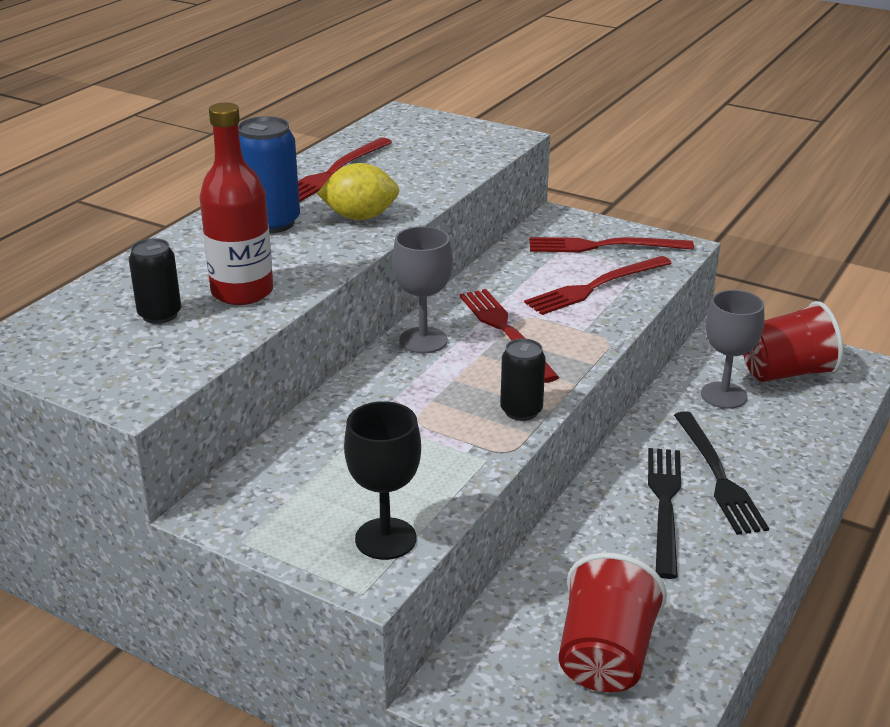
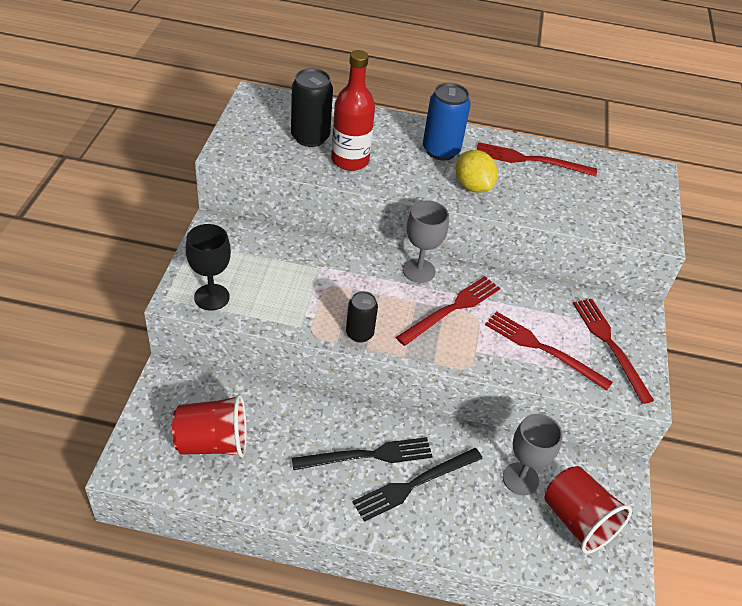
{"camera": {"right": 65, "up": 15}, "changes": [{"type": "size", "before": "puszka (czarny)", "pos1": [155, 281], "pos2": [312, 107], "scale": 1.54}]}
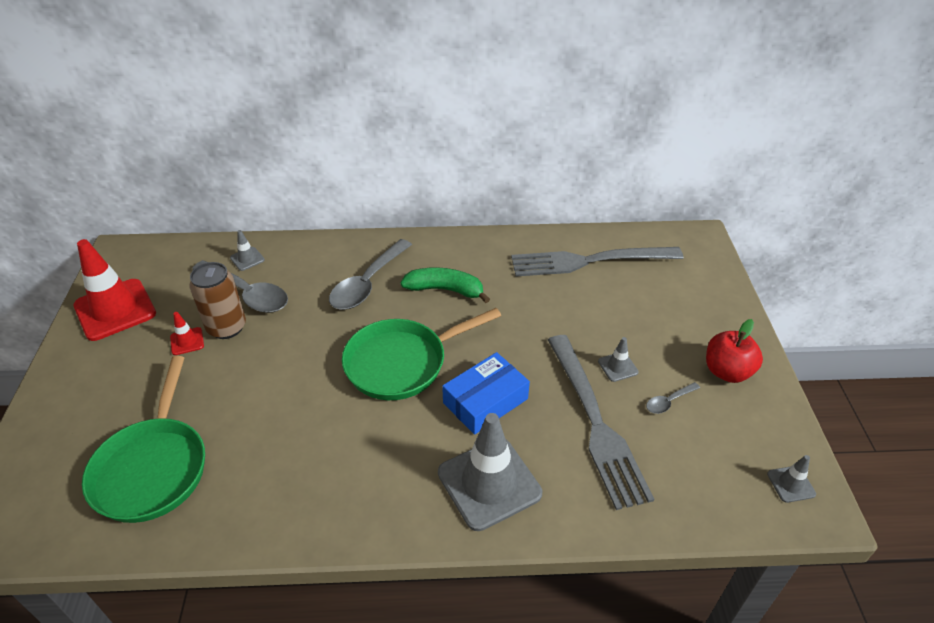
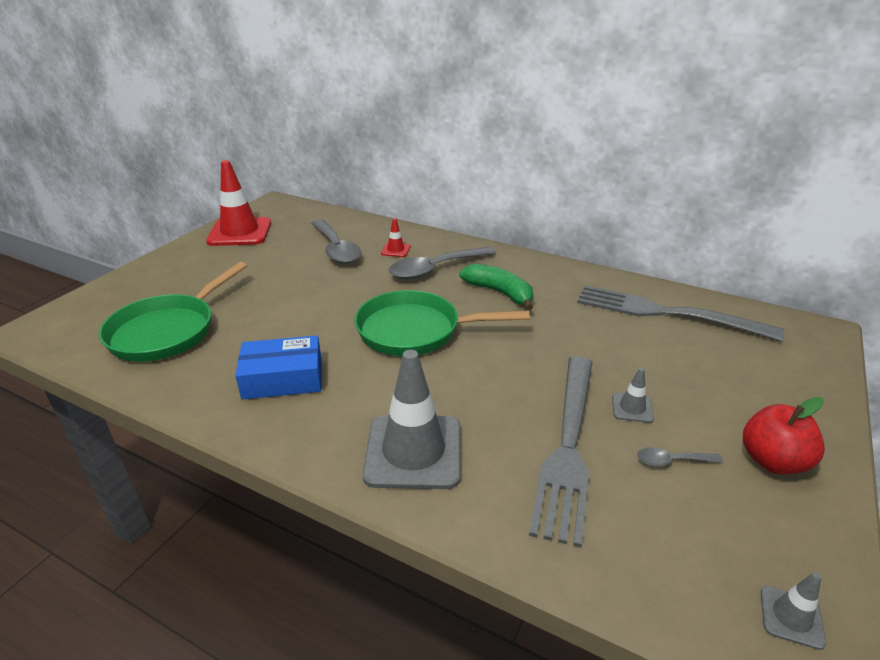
{"camera": {"right": 30, "up": -10}, "changes": [{"type": "relocated", "before": "pachołek (czerwony)", "pos1": [187, 333], "pos2": [396, 237]}, {"type": "missing", "before": "puszka (brązowy)", "pos1": [217, 300]}, {"type": "missing", "before": "pachołek (szary)", "pos1": [247, 250]}, {"type": "relocated", "before": "pudełko (niebieski)", "pos1": [486, 393], "pos2": [278, 368]}]}
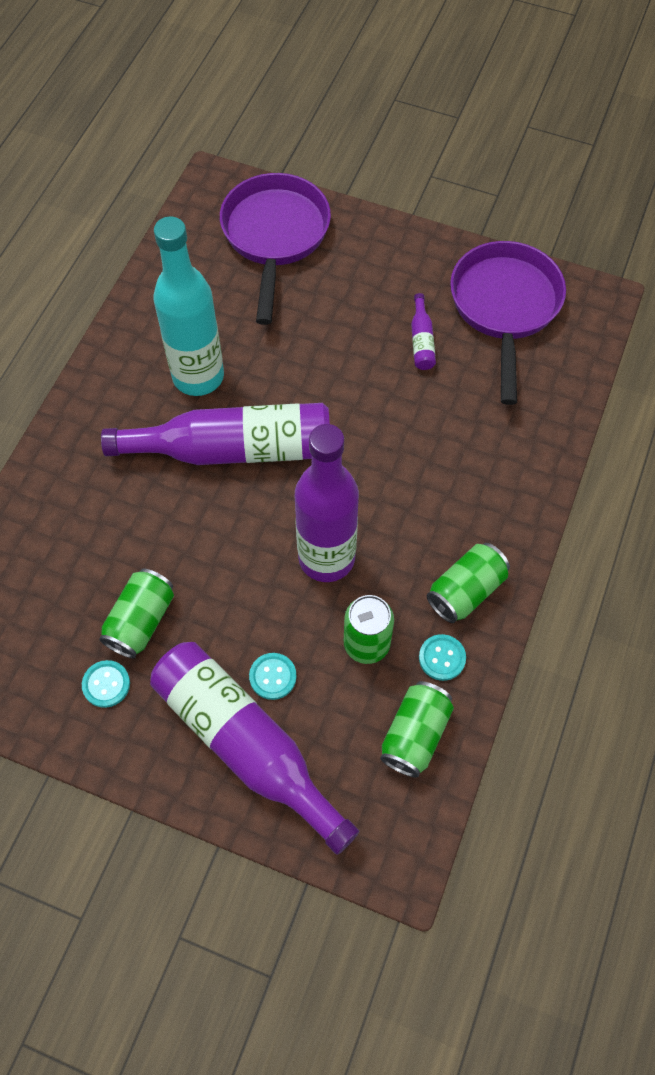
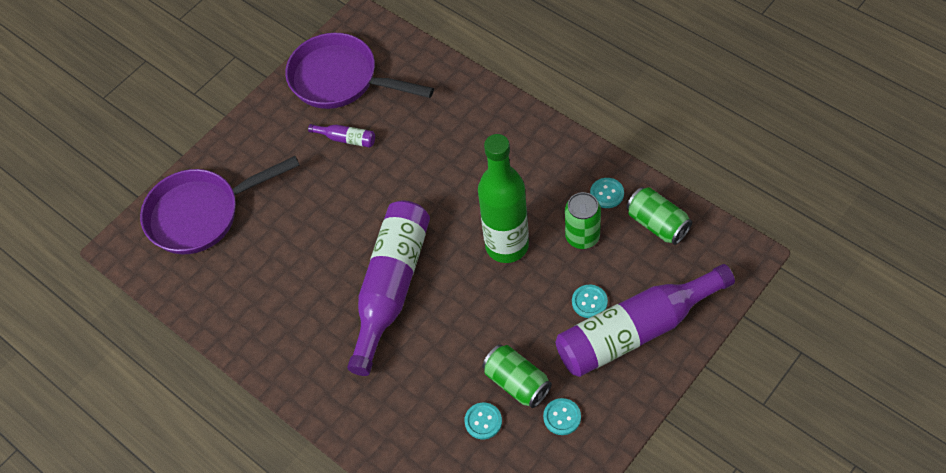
{"camera": {"right": -65, "up": -5}, "changes": [{"type": "missing", "before": "butelka (turkusowy)", "pos1": [189, 306]}, {"type": "spun", "before": "patelnia (fioletowy)", "pos1": [275, 249], "pos2": [220, 205], "turn": -45}, {"type": "colour", "before": "butelka (fioletowy)", "after": "butelka (zielony)", "pos1": [327, 503], "pos2": [503, 198]}, {"type": "missing", "before": "puszka (zielony)", "pos1": [468, 583]}, {"type": "appeared", "after": "guzik (turkusowy)", "pos2": [483, 421]}]}
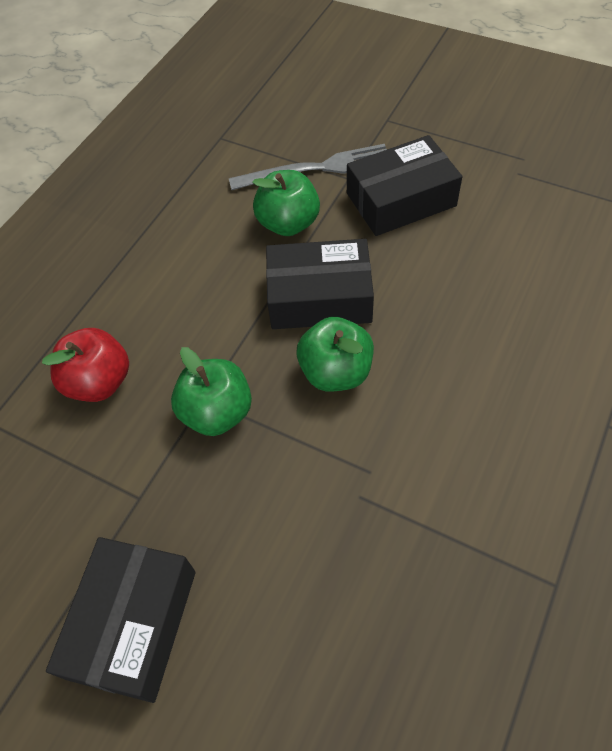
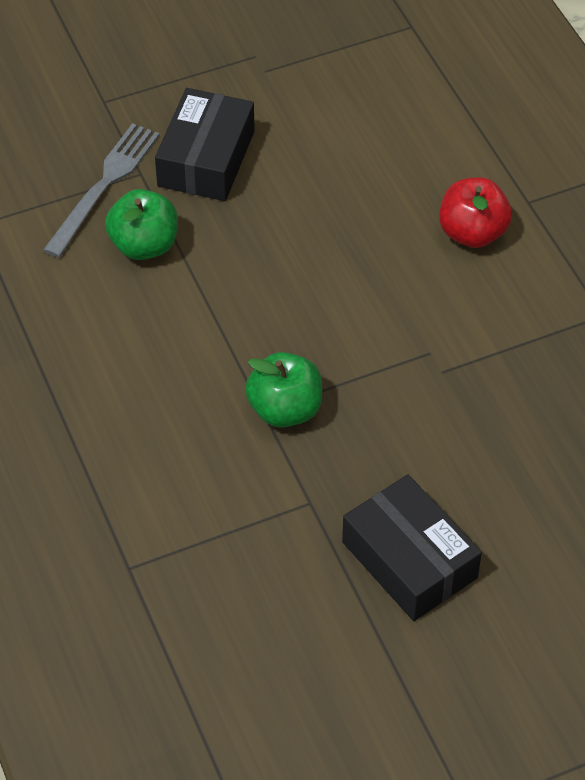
{"camera": {"right": -55, "up": -5}, "changes": [{"type": "relocated", "before": "jabłko (czerwony)", "pos1": [85, 365], "pos2": [475, 212]}, {"type": "missing", "before": "pudełko (czarny)", "pos1": [320, 284]}, {"type": "missing", "before": "jabłko (zielony)", "pos1": [335, 354]}]}
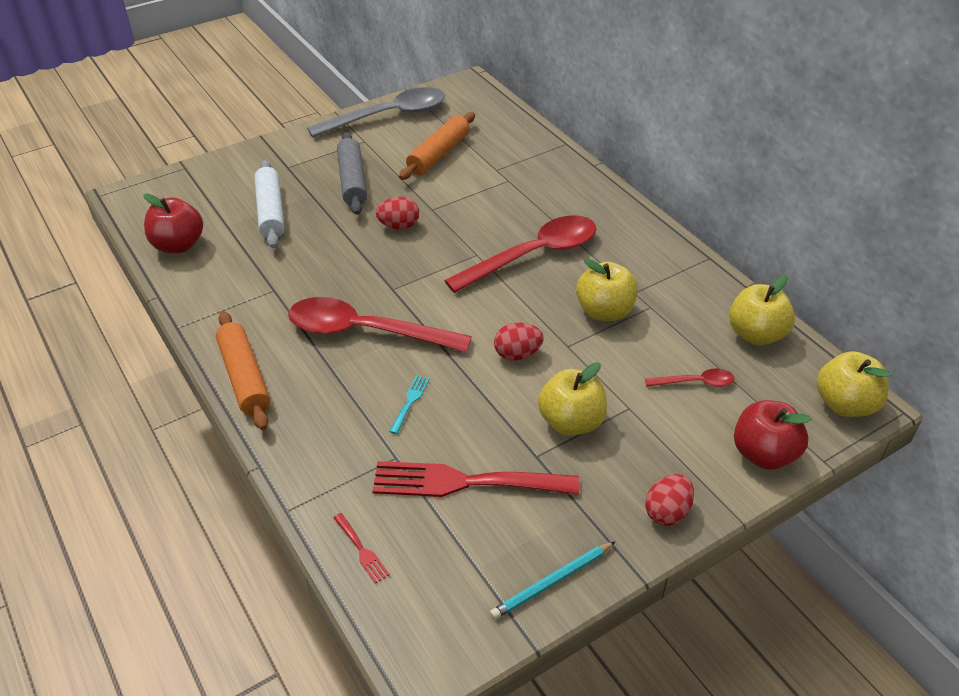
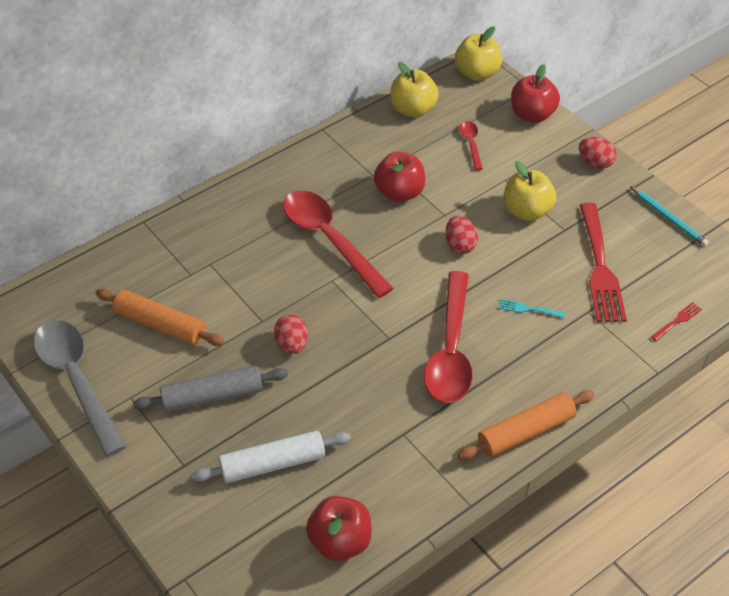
{"camera": {"right": -95, "up": 5}, "changes": [{"type": "colour", "before": "jabłko (żółty)", "after": "jabłko (czerwony)", "pos1": [607, 289], "pos2": [399, 177]}]}
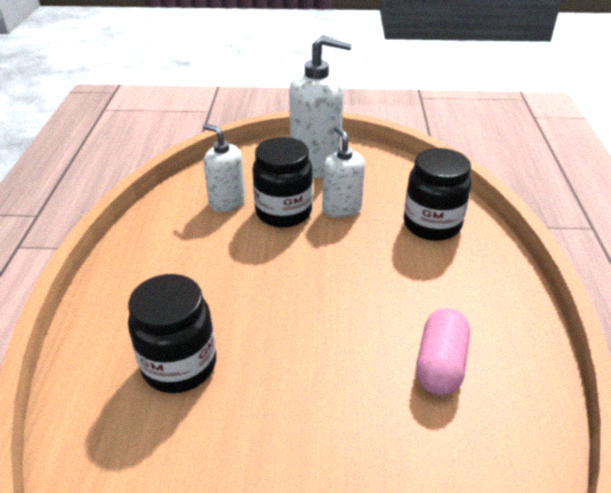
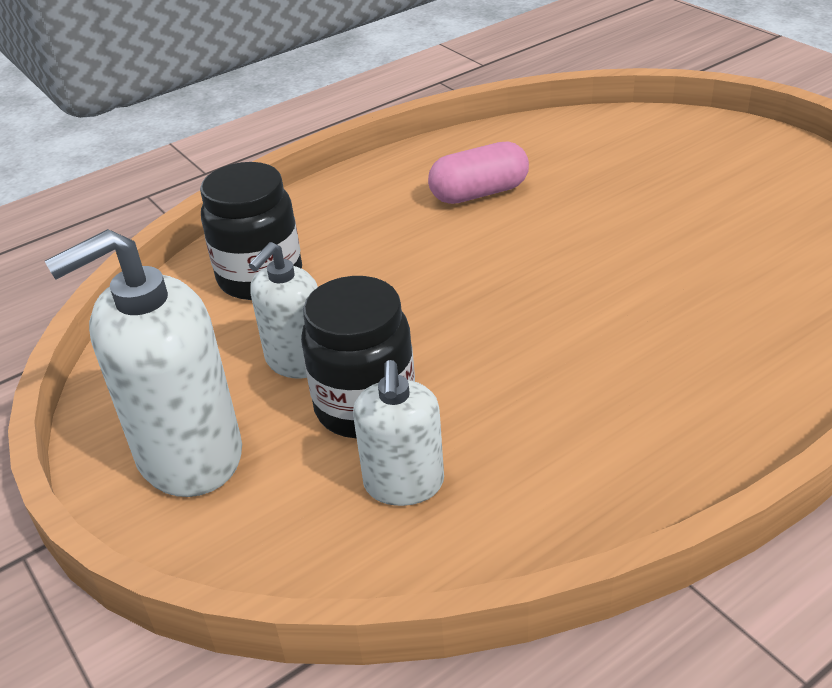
{"camera": {"right": -125, "up": 0}, "changes": [{"type": "missing", "before": "słoik (czarny)", "pos1": [172, 333]}, {"type": "spun", "before": "dozownik mydła (biały)", "pos1": [320, 106], "pos2": [143, 363], "turn": -90}]}
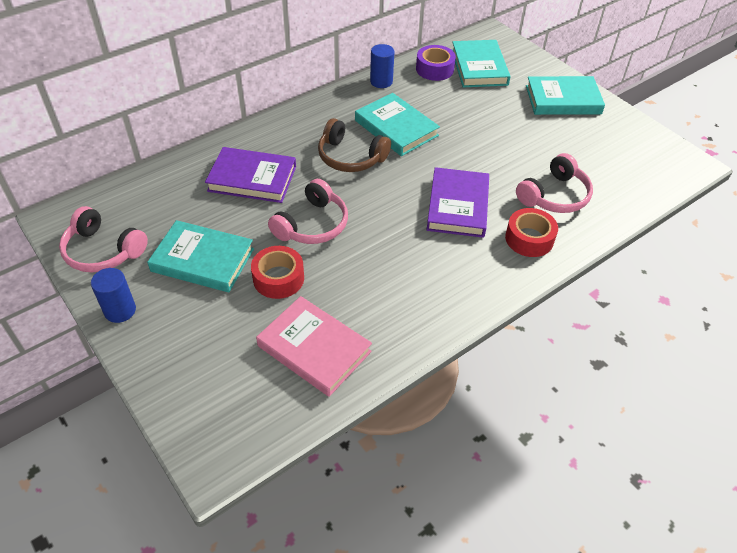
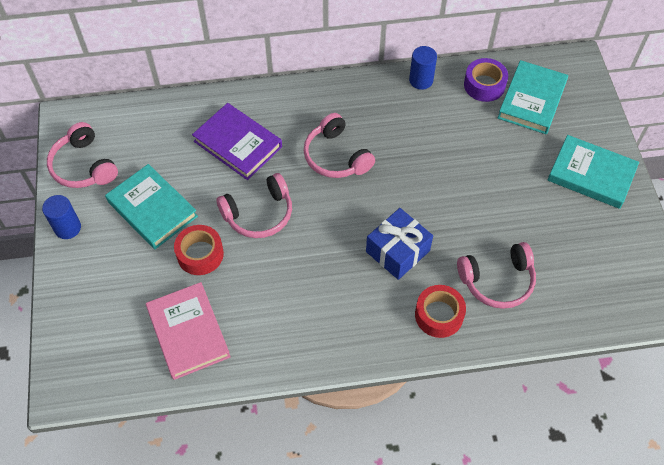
{"camera": {"right": 30, "up": 10}, "changes": [{"type": "colour", "before": "słuchawki (brązowy)", "after": "słuchawki (różowy)", "pos1": [354, 145], "pos2": [339, 145]}, {"type": "missing", "before": "książka (turkusowy)", "pos1": [397, 124]}, {"type": "exchanged", "before": "książka (fioletowy)", "after": "prezent (niebieski)", "pos1": [458, 202], "pos2": [399, 244]}]}
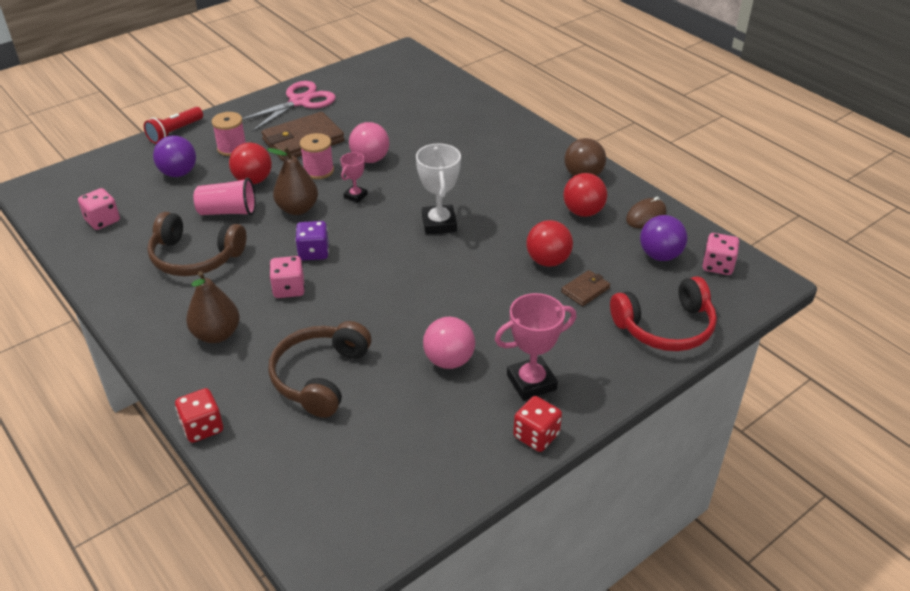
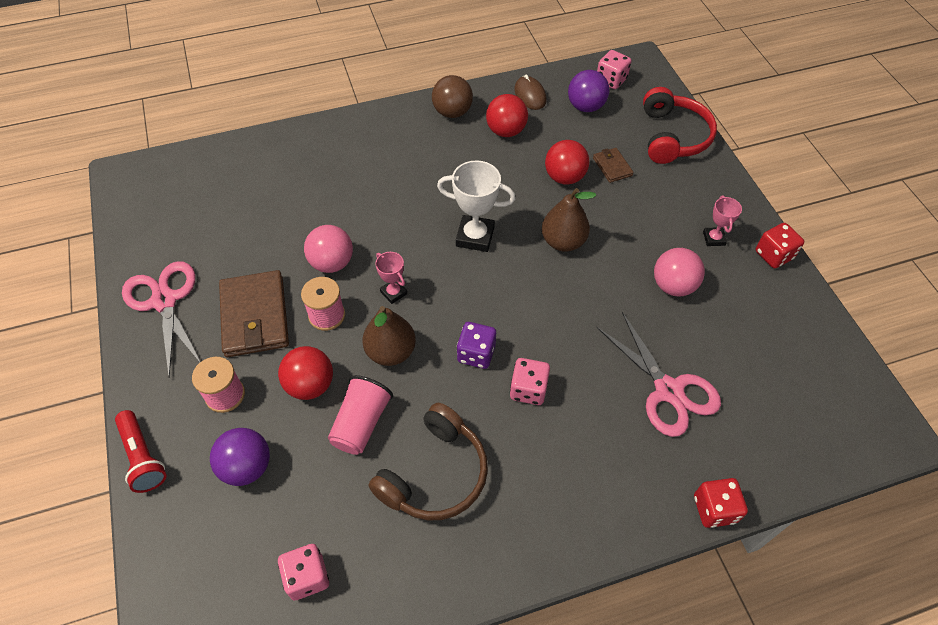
{"camera": {"right": -70, "up": 15}, "changes": [{"type": "relocated", "before": "gruszka (brązowy)", "pos1": [213, 307], "pos2": [569, 220]}, {"type": "exchanged", "before": "słuchawki (brązowy)", "after": "nożyczki (różowy)", "pos1": [319, 369], "pos2": [658, 374]}, {"type": "size", "before": "puchar (różowy)", "pos1": [536, 347], "pos2": [722, 220], "scale": 0.57}]}
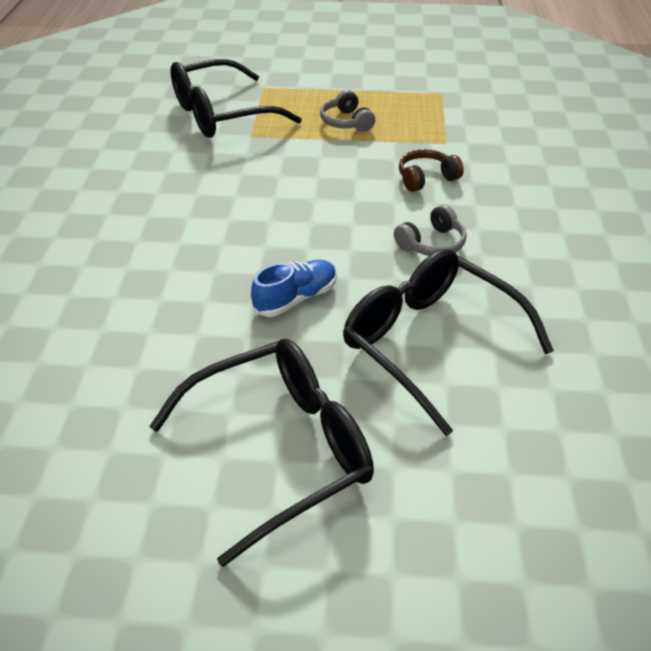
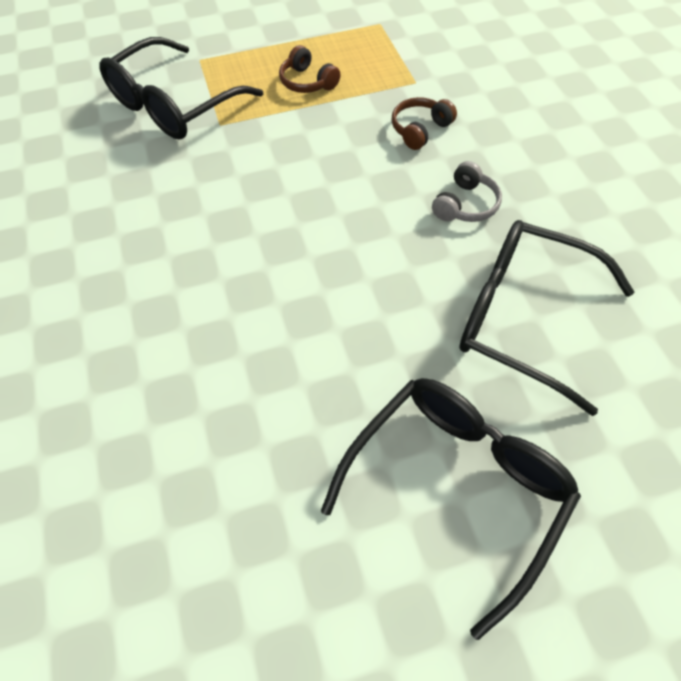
{"camera": {"right": -20, "up": 15}, "changes": [{"type": "missing", "before": "but (niebieski)", "pos1": [294, 288]}, {"type": "colour", "before": "słuchawki (szary)", "after": "słuchawki (brązowy)", "pos1": [347, 111], "pos2": [310, 69]}]}
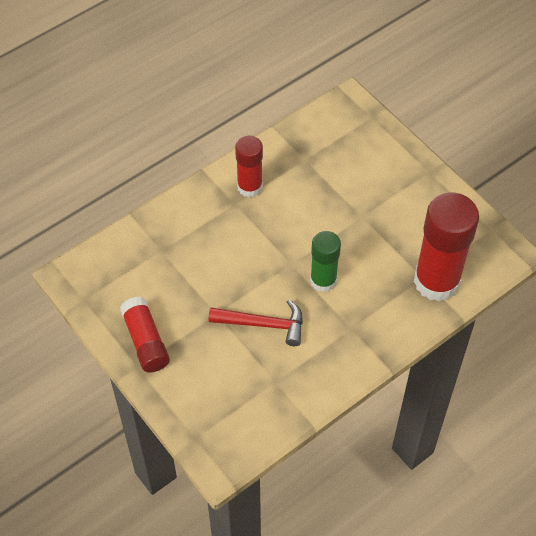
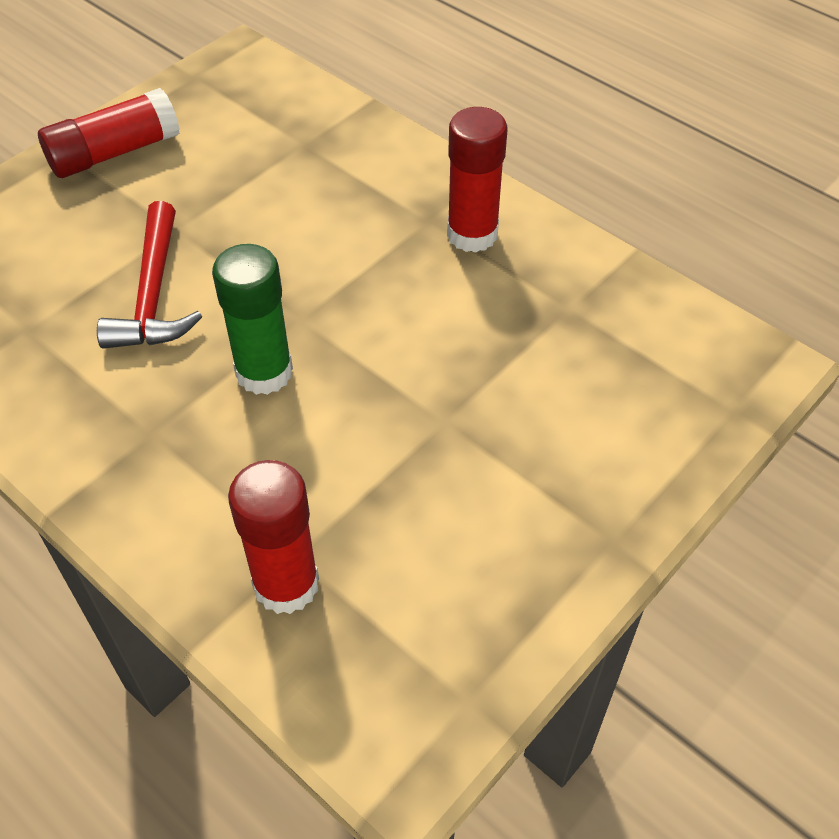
{"camera": {"right": 80, "up": -5}, "changes": [{"type": "size", "before": "klej w sztyfcie (czerwony)", "pos1": [446, 247], "pos2": [273, 537], "scale": 0.58}]}
